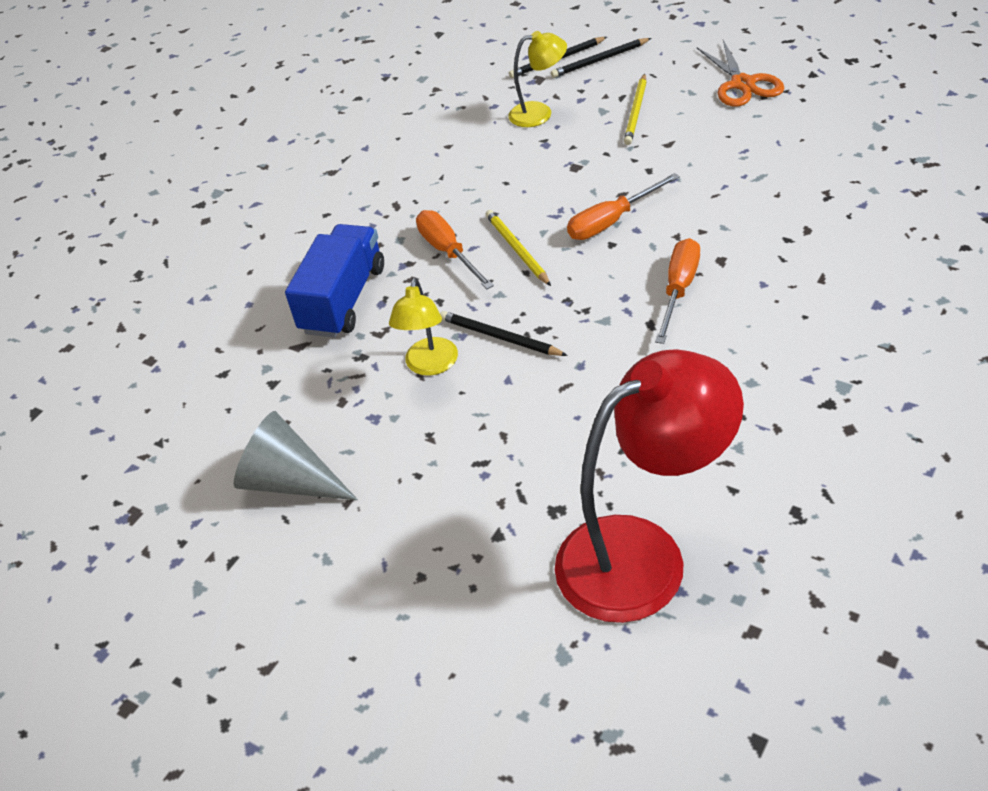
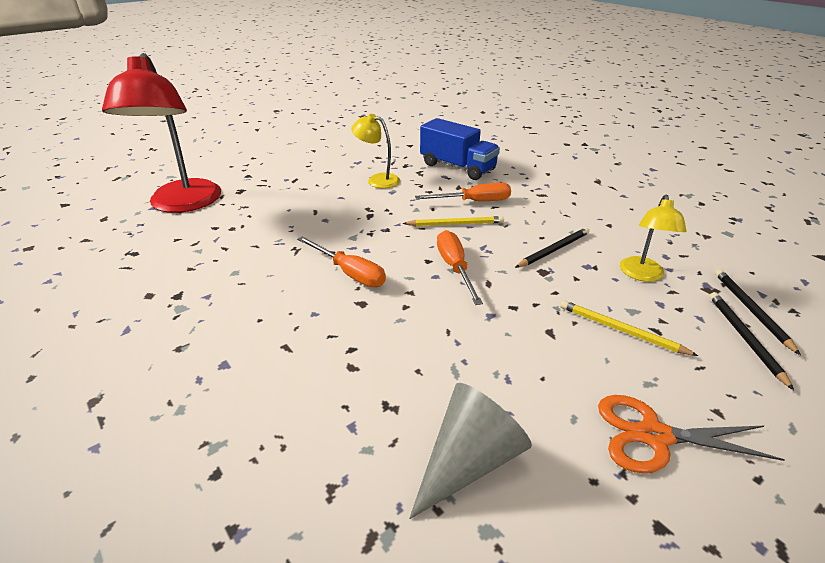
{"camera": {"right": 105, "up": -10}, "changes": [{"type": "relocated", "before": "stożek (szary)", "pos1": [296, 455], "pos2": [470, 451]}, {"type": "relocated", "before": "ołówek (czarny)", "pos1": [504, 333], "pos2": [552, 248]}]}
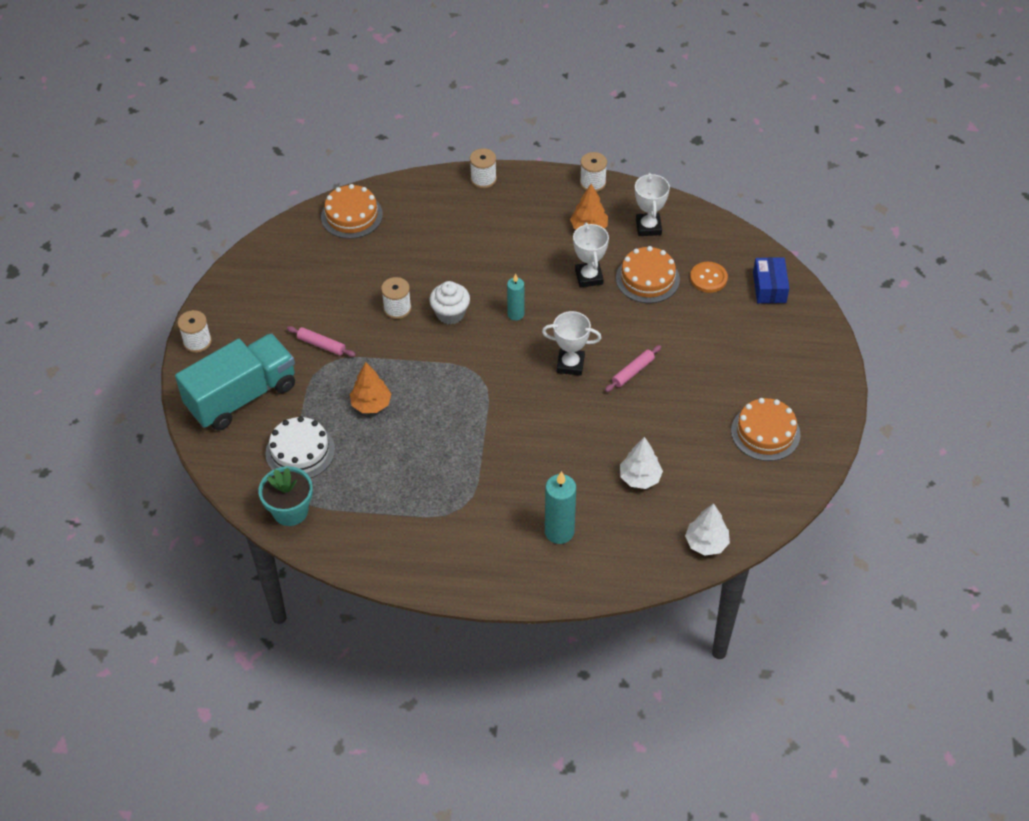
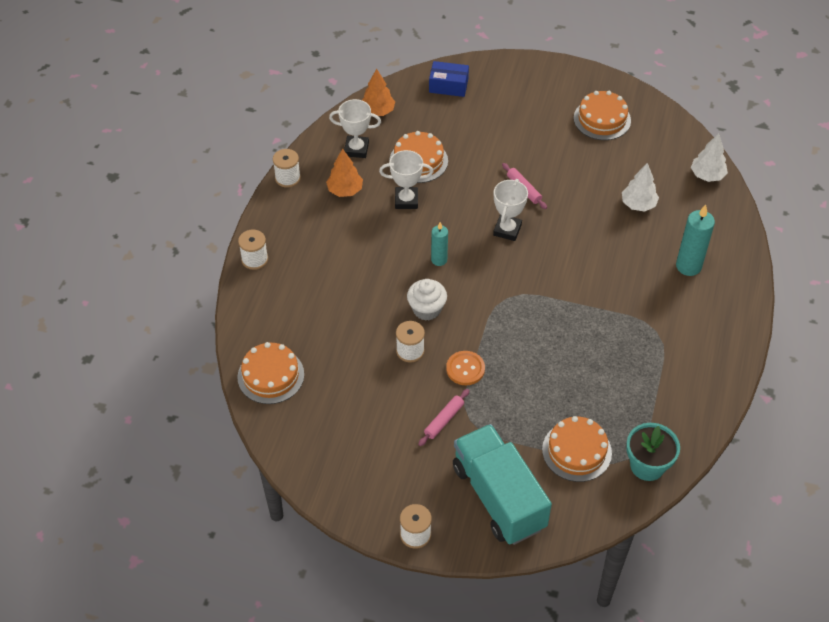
{"camera": {"right": -80, "up": 0}, "changes": [{"type": "colour", "before": "tort (biały)", "after": "tort (pomarańczowy)", "pos1": [300, 447], "pos2": [577, 449]}, {"type": "relocated", "before": "drzewko (pomarańczowy)", "pos1": [370, 387], "pos2": [378, 92]}, {"type": "relocated", "before": "guzik (pomarańczowy)", "pos1": [709, 277], "pos2": [465, 368]}]}
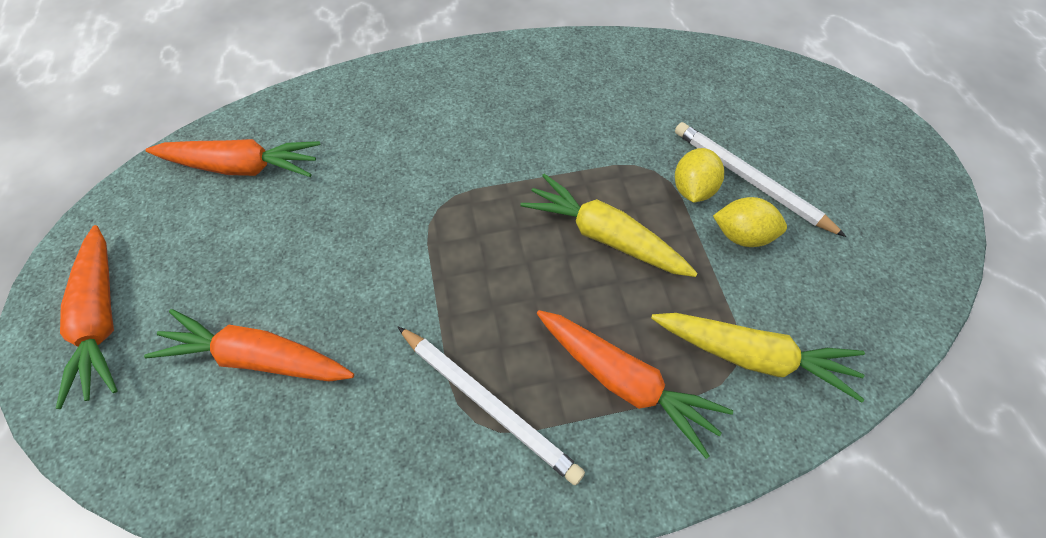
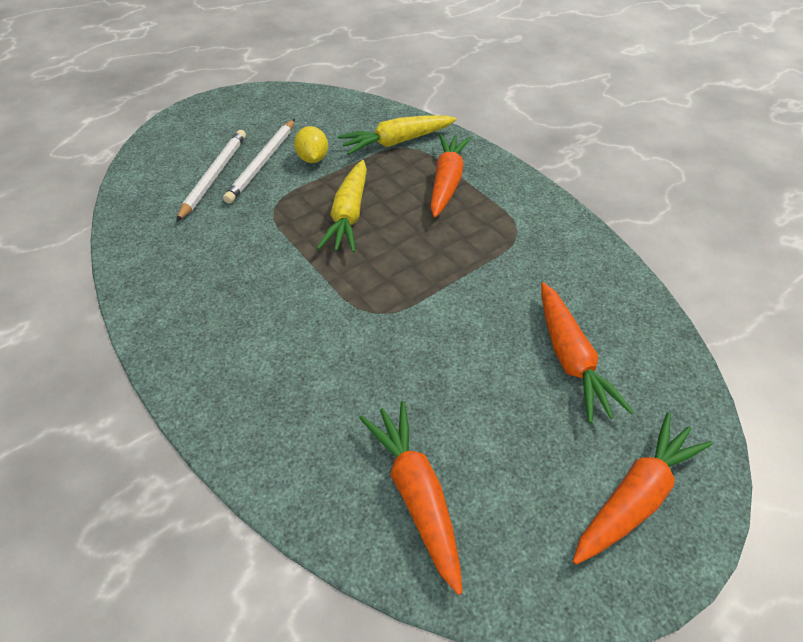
{"camera": {"right": -115, "up": -10}, "changes": [{"type": "relocated", "before": "ołówek (biały)", "pos1": [491, 406], "pos2": [211, 176]}, {"type": "spun", "before": "marchewka (żółty)", "pos1": [758, 357], "pos2": [397, 135], "turn": -105}, {"type": "missing", "before": "cytryna (żółty)", "pos1": [699, 175]}]}
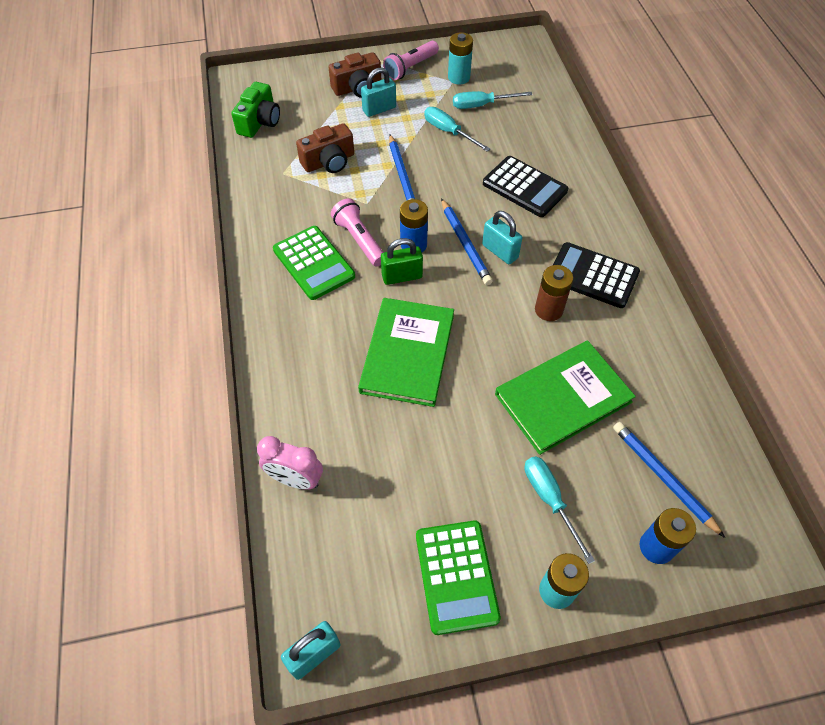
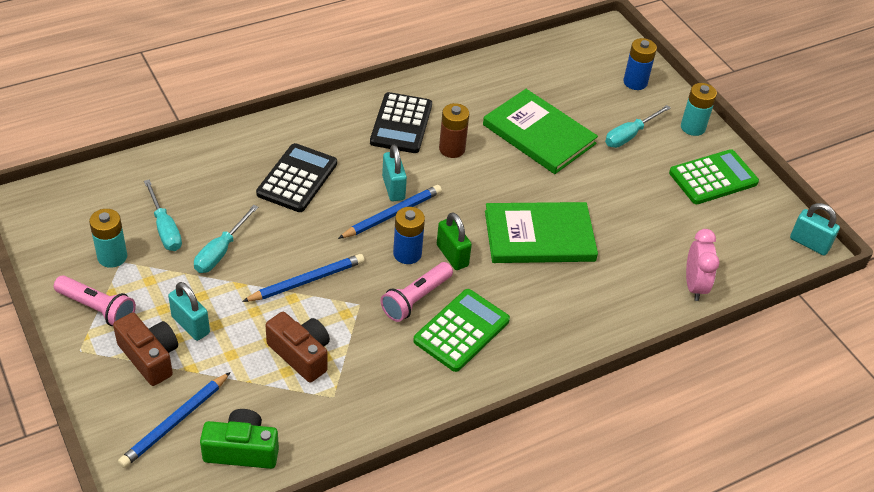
{"camera": {"right": -110, "up": -10}, "changes": [{"type": "spun", "before": "kłódka (turkusowy)", "pos1": [502, 237], "pos2": [394, 173], "turn": -45}, {"type": "relocated", "before": "ołówek (niebieski)", "pos1": [669, 480], "pos2": [174, 420]}]}
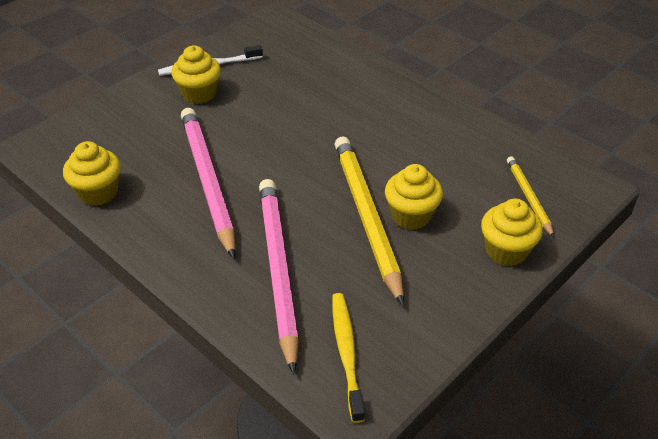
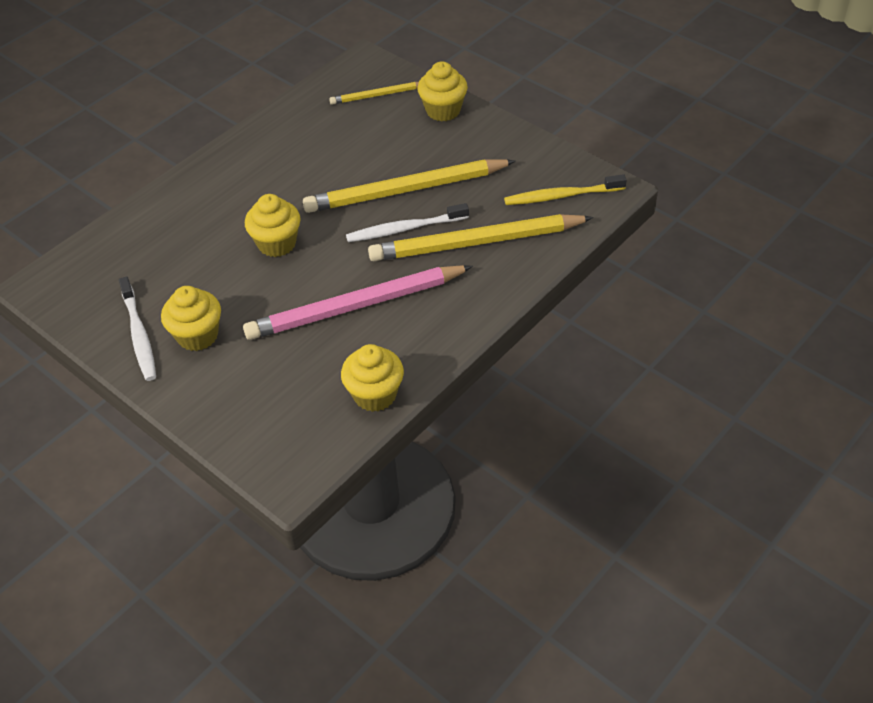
{"camera": {"right": -90, "up": 5}, "changes": [{"type": "colour", "before": "ołówek (różowy)", "after": "ołówek (żółty)", "pos1": [279, 277], "pos2": [481, 237]}, {"type": "relocated", "before": "muffinka (żółty)", "pos1": [414, 197], "pos2": [273, 225]}, {"type": "appeared", "after": "szczoteczka do zębów (biały)", "pos2": [407, 222]}]}
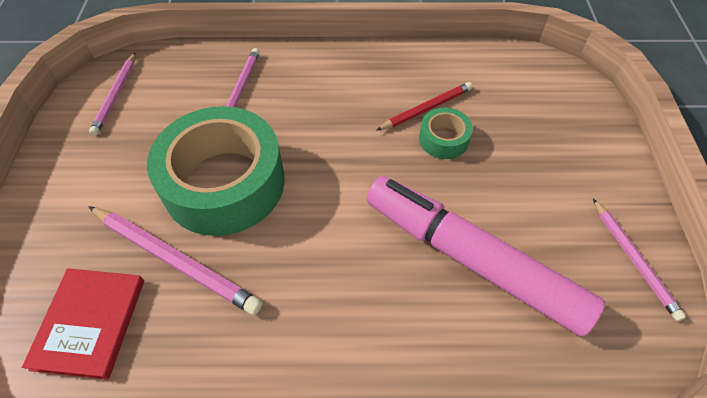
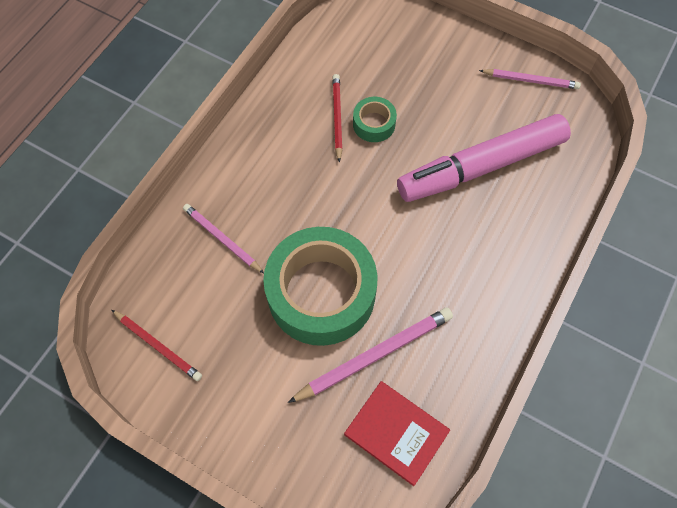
{"camera": {"right": -60, "up": 10}, "changes": [{"type": "colour", "before": "ołówek (różowy)", "after": "ołówek (czerwony)", "pos1": [112, 94], "pos2": [157, 345]}]}
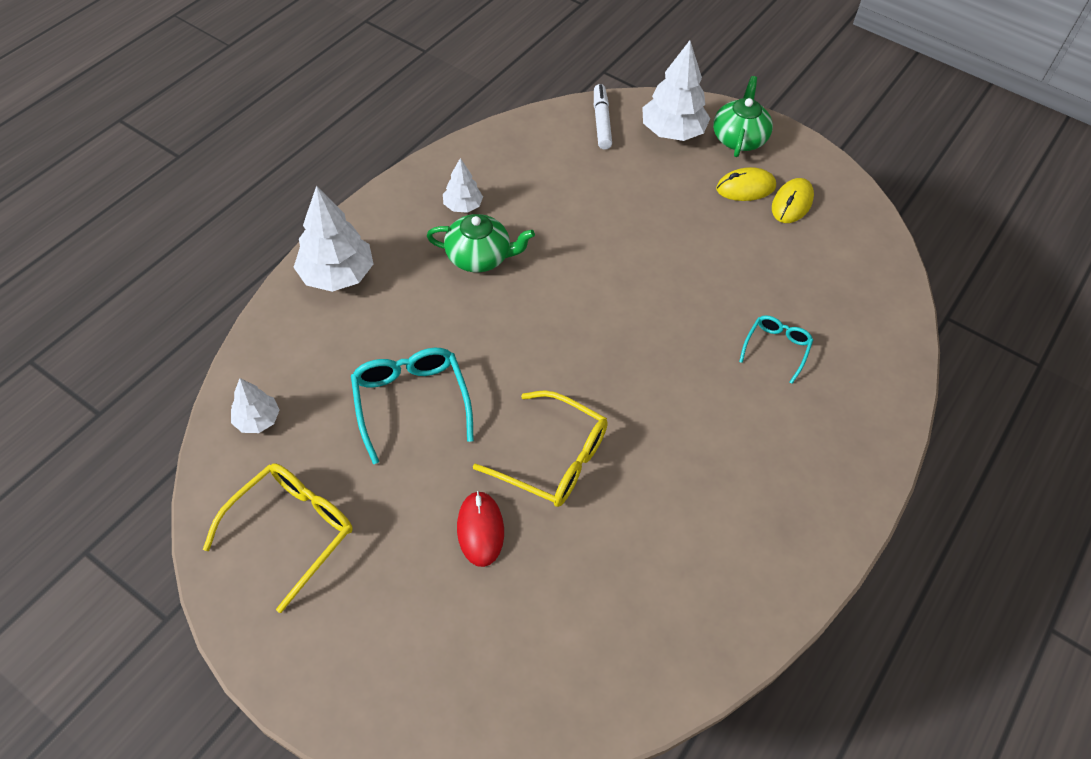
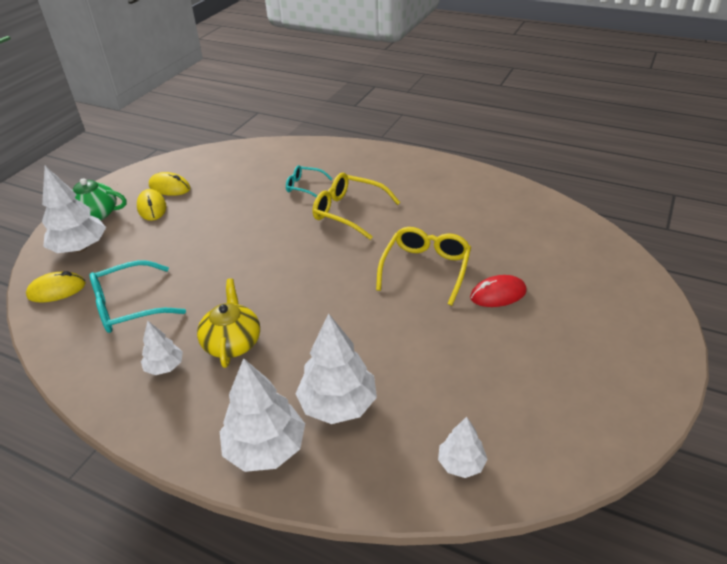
{"camera": {"right": -95, "up": -15}, "changes": [{"type": "relocated", "before": "okulary (żółty)", "pos1": [278, 538], "pos2": [357, 206]}, {"type": "relocated", "before": "okulary (turkusowy)", "pos1": [412, 406], "pos2": [138, 296]}, {"type": "colour", "before": "imbryk (zielony)", "after": "imbryk (żółty)", "pos1": [481, 243], "pos2": [228, 323]}, {"type": "exchanged", "before": "flamaster (biały)", "after": "myszka (żółty)", "pos1": [603, 117], "pos2": [56, 286]}, {"type": "appeared", "after": "drzewko (biały)", "pos2": [336, 369]}]}
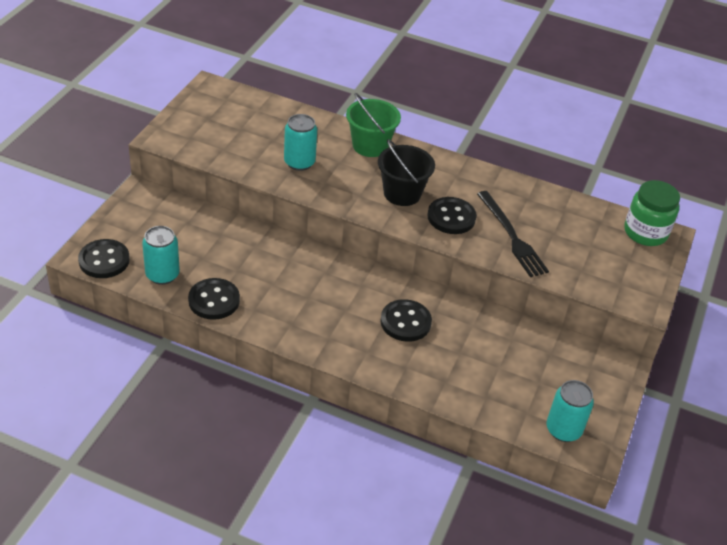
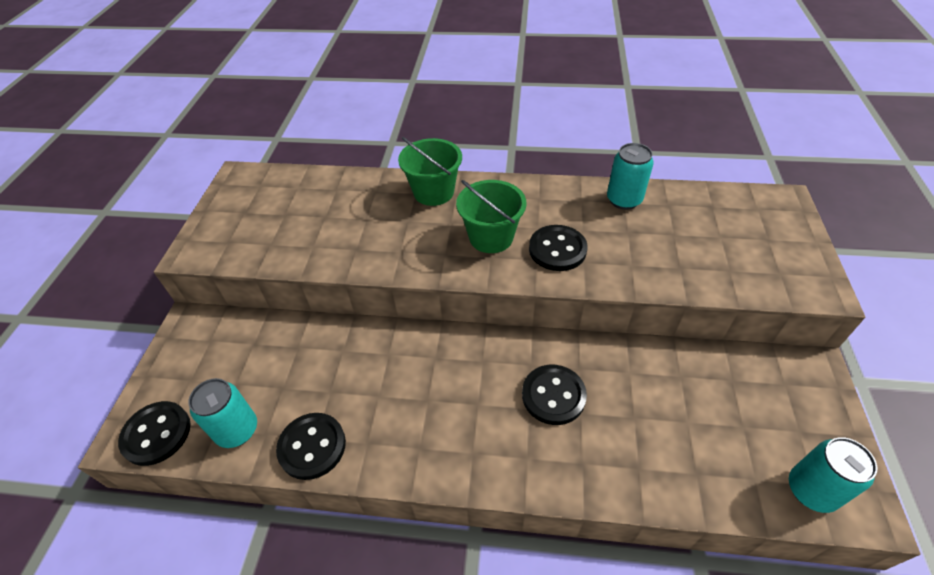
{"camera": {"right": -10, "up": 5}, "changes": [{"type": "relocated", "before": "puszka (turkusowy)", "pos1": [300, 142], "pos2": [630, 176]}, {"type": "colour", "before": "wiadro (czarny)", "after": "wiadro (zielony)", "pos1": [406, 172], "pos2": [491, 216]}, {"type": "missing", "before": "widelec (czarny)", "pos1": [513, 234]}, {"type": "missing", "before": "słoik (zielony)", "pos1": [652, 213]}]}
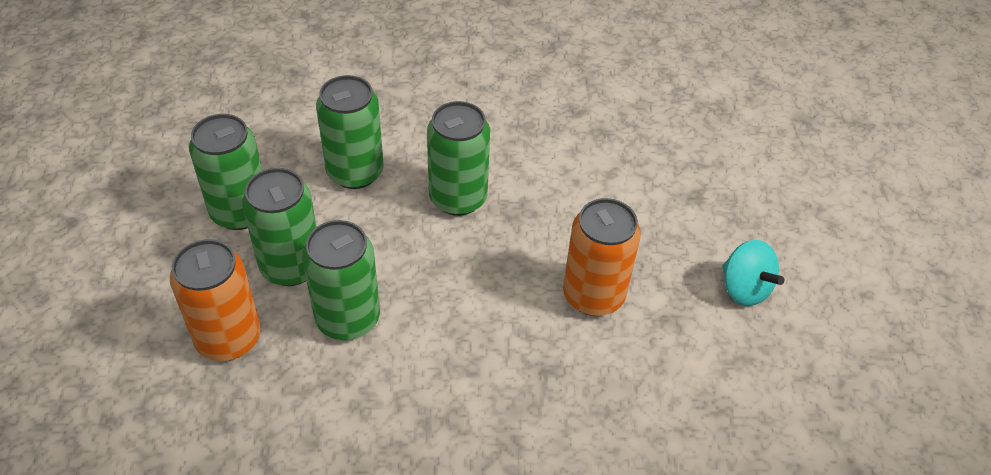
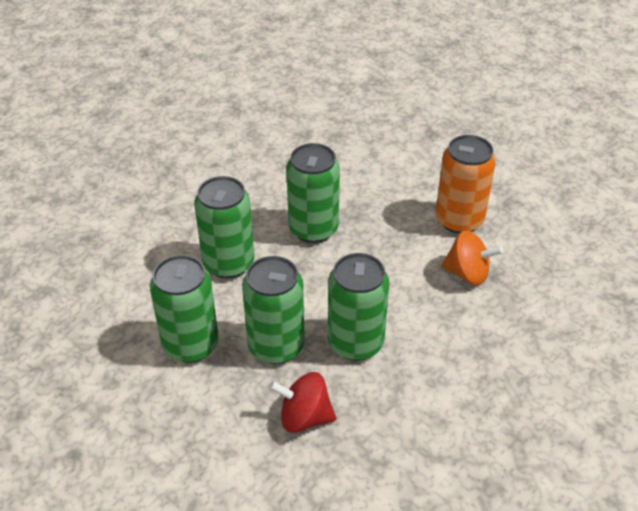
{"camera": {"right": -45, "up": -5}, "changes": [{"type": "exchanged", "before": "puszka (pomarańczowy)", "after": "bączek (czerwony)", "pos1": [215, 300], "pos2": [302, 402]}, {"type": "missing", "before": "bączek (turkusowy)", "pos1": [753, 273]}, {"type": "appeared", "after": "bączek (pomarańczowy)", "pos2": [472, 258]}]}
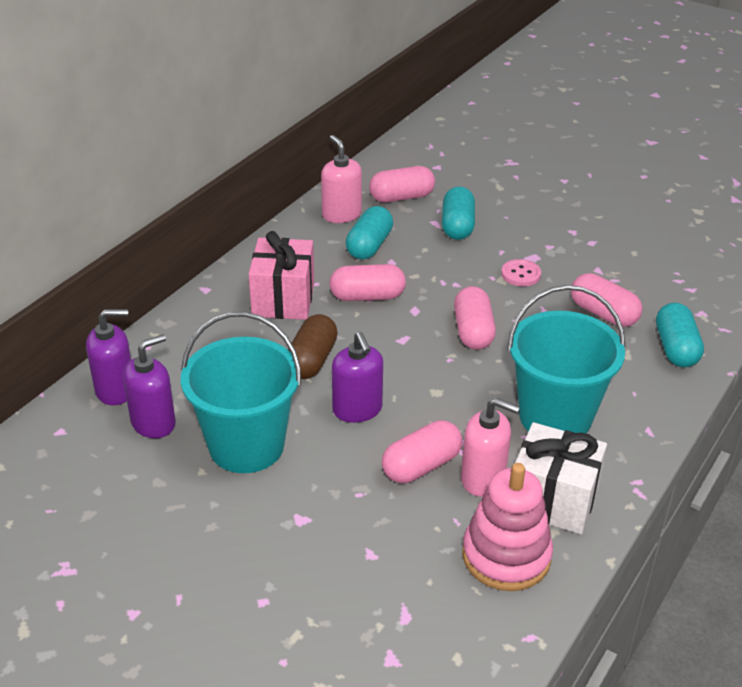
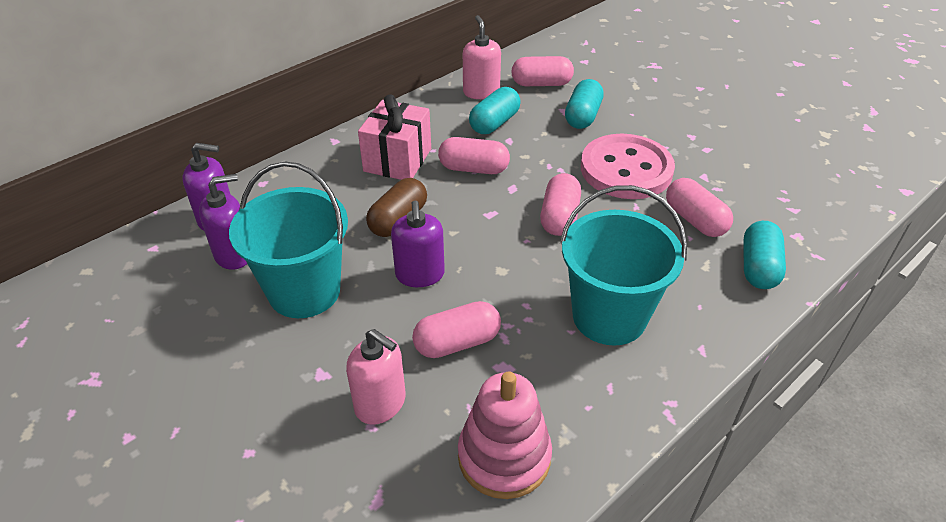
{"camera": {"right": 15, "up": 5}, "changes": [{"type": "relocated", "before": "dozownik mydła (różowy)", "pos1": [490, 447], "pos2": [375, 377]}, {"type": "size", "before": "guzik (różowy)", "pos1": [521, 272], "pos2": [628, 166], "scale": 2.41}, {"type": "missing", "before": "prezent (biały)", "pos1": [561, 478]}]}
